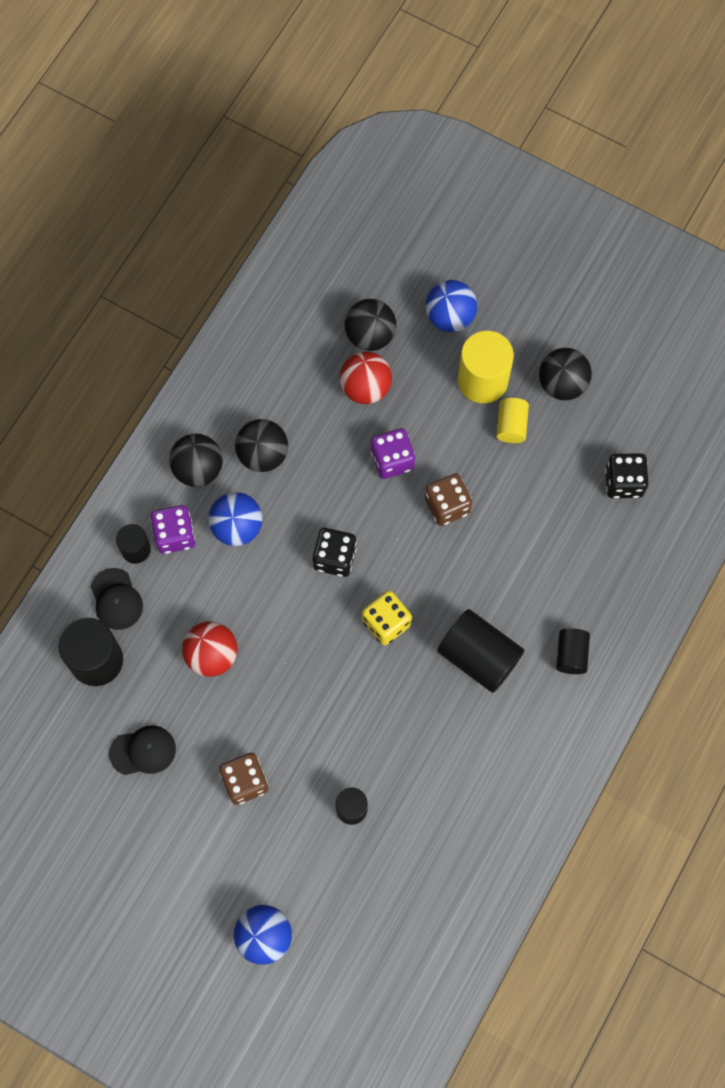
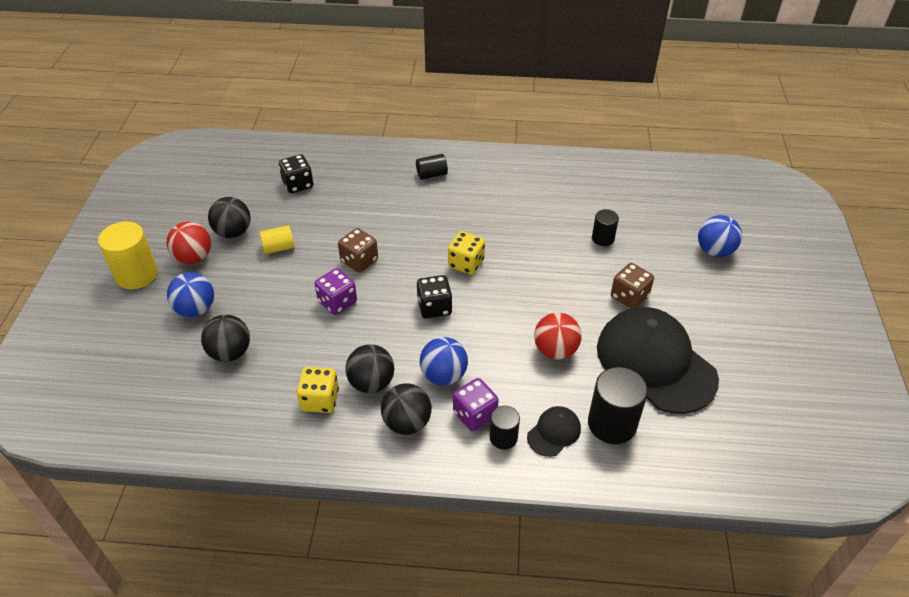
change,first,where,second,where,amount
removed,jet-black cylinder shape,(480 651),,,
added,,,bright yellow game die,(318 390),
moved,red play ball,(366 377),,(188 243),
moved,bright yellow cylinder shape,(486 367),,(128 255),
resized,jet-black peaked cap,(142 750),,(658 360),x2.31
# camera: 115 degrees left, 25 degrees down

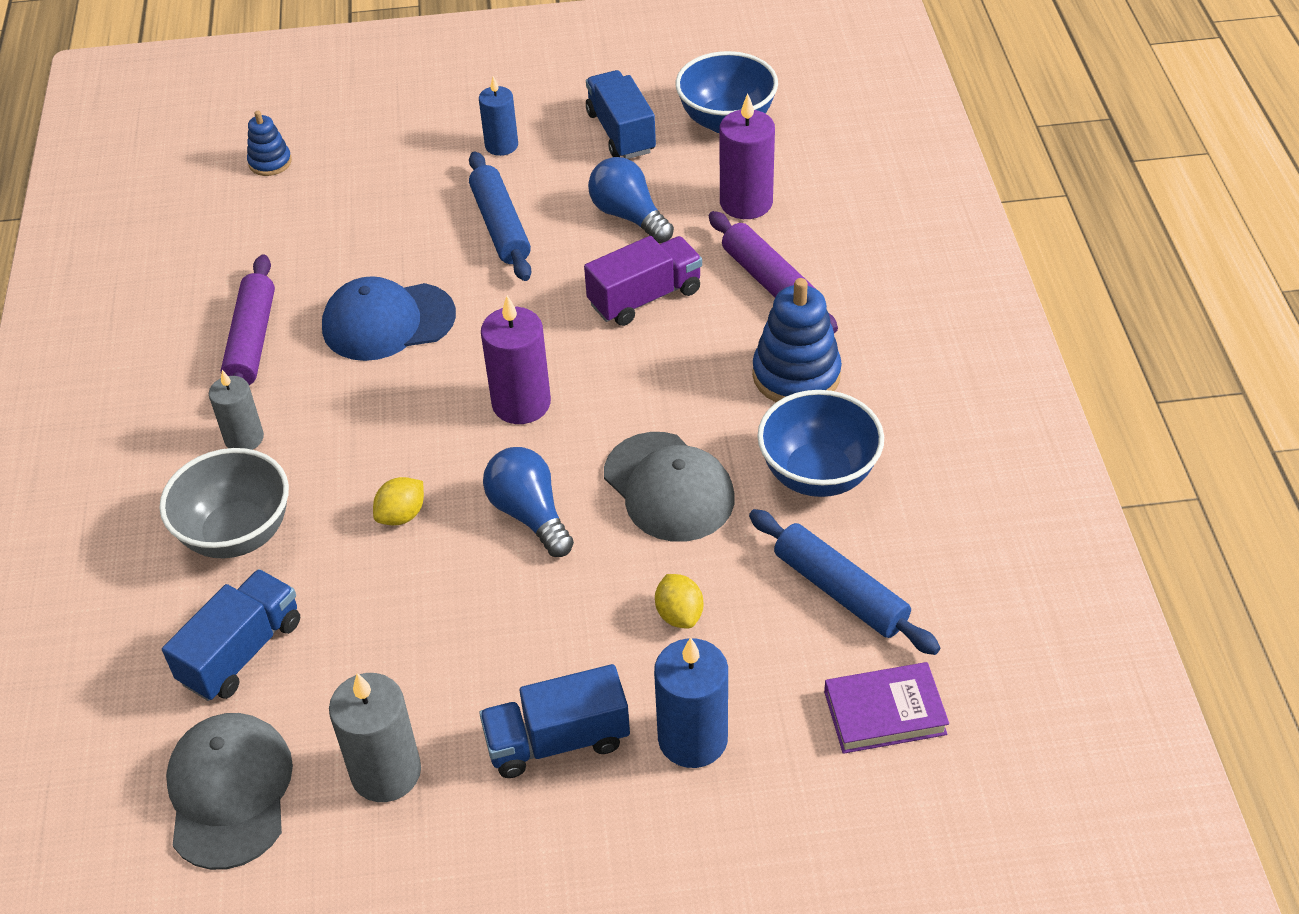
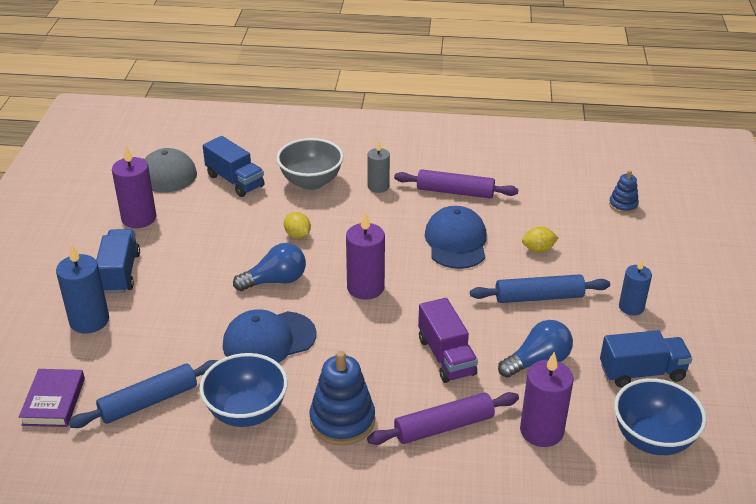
change,first,where,second,where,amount
moved,bright yellow lemon,(679 601),,(540 239),
recoloured,grey candle,(375 737),purple candle,(134 187),
recoloured,grey peaked cap,(669 487),royal blue peaked cap,(269 336),
# camera: 100 degrees right, 10 degrees down

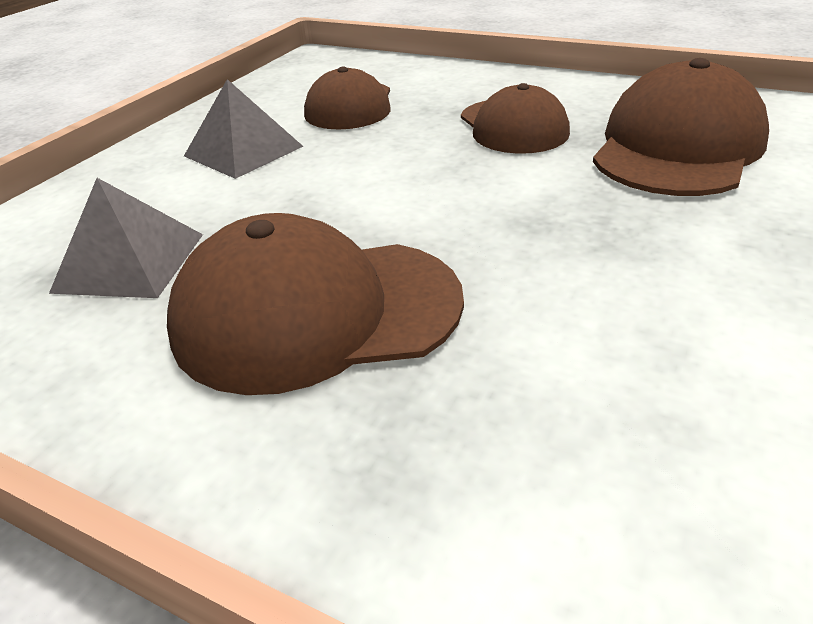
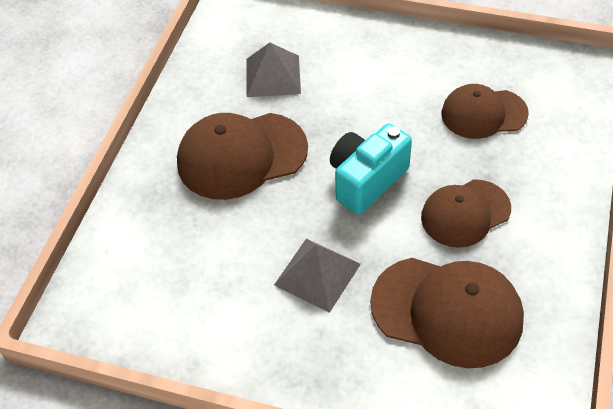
change,first,where,second,where,amount
added,,,teal photo camera,(371 168),
moved,grey solid pyramid,(244 129),,(317 276),
turned,brown peaked cap,(315 304),,(242 156),90 degrees counterclockwise
# camera: 80 degrees right, 15 degrees up

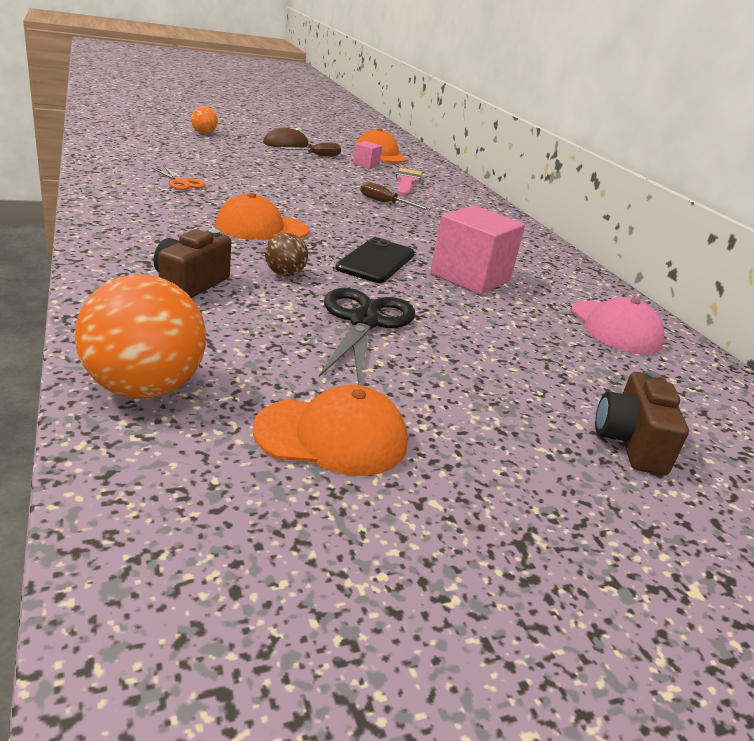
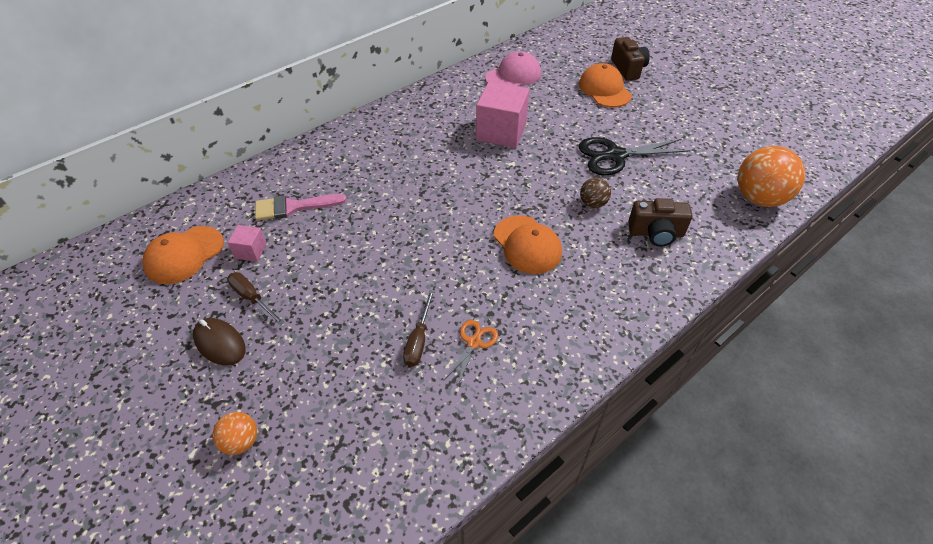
change,first,where,second,where,amount
removed,jet-black smartphone,(375 260),,,
moved,bright orange peaked cap,(330 430),,(605 85),
moved,brown flat screwdriver,(395 196),,(419 328),
turned,brown photo camera,(642 423),,(630 59),90 degrees counterclockwise
# camera: 105 degrees left, 20 degrees up

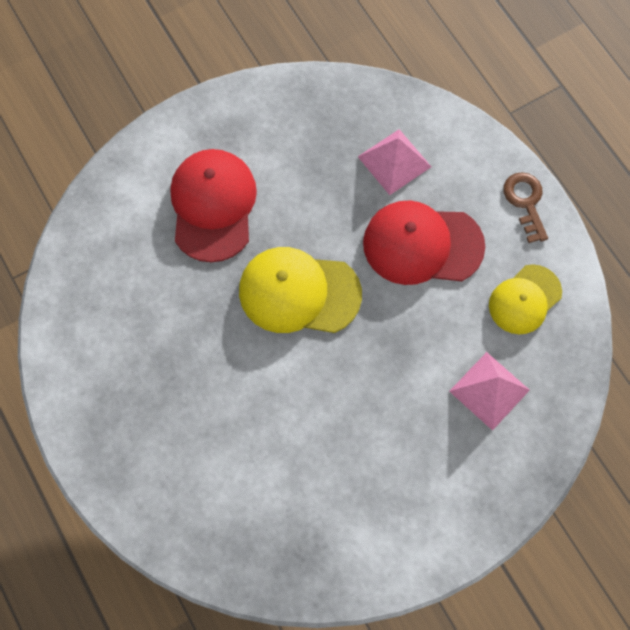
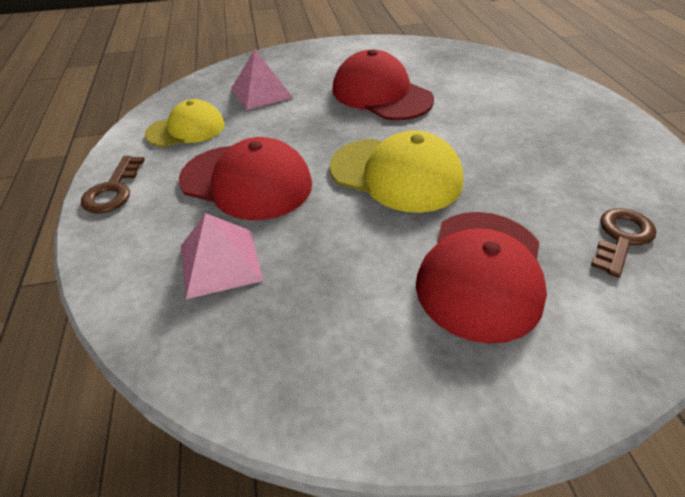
change,first,where,second,where,amount
added,,,red peaked cap,(383 84),
added,,,brown door key,(623 243),
# camera: 160 degrees left, 25 degrees down

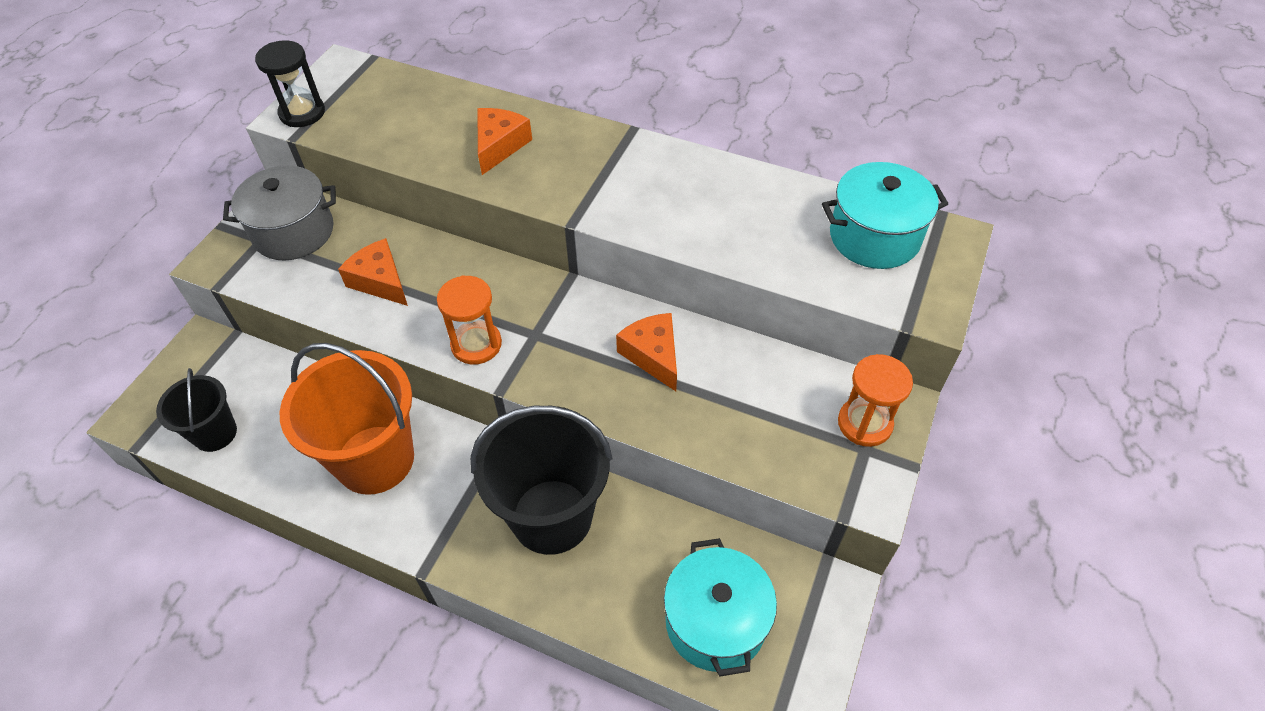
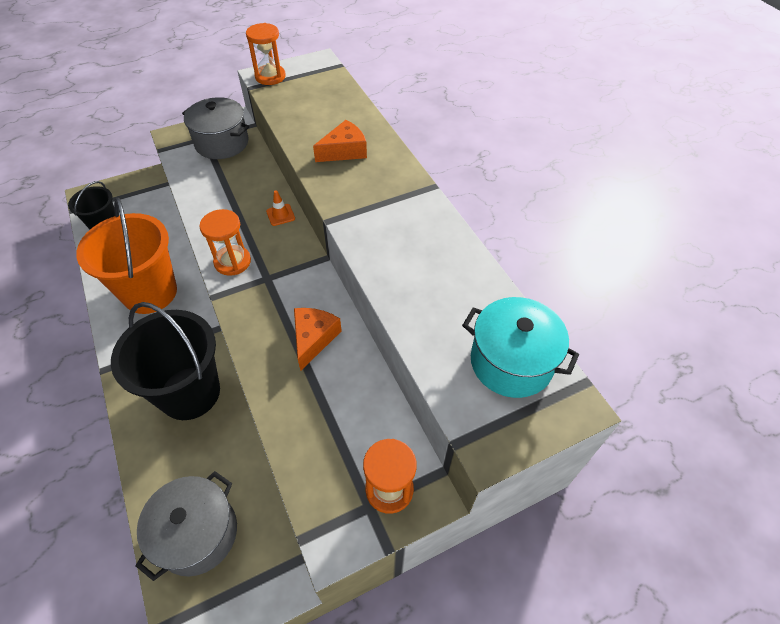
change,first,where,second,where,amount
removed,bright orange cheese wedge,(373 272),,,
added,,,bright orange safety cone,(280 208),
recoloured,jet-black sand timer,(290 83),bright orange sand timer,(266 54),
recoloured,teal stockpot,(720 607),grey stockpot,(186 526),
# camera: 40 degrees right, 0 degrees up

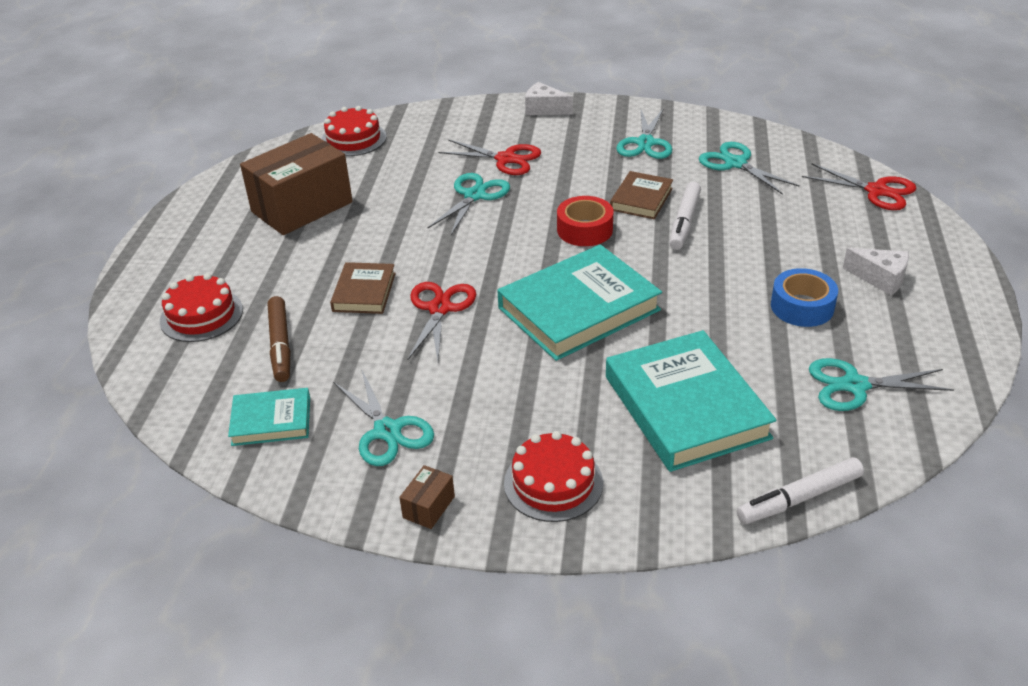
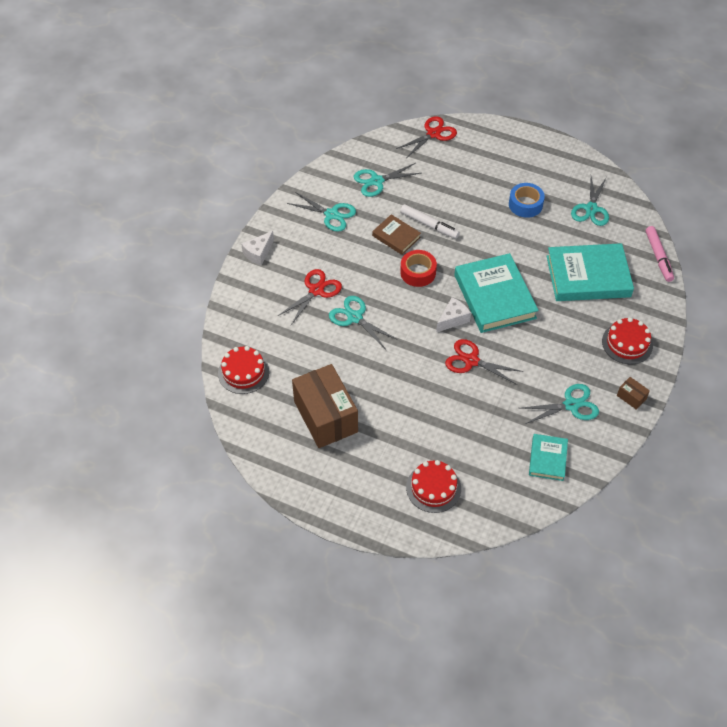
change,first,where,second,where,amount
removed,brown marker pen,(279 339),,,
removed,brown hardcover,(363 288),,,
moved,snow-white cheese wedge,(876 272),,(453 314),
recoloured,snow-white marker pen,(800 490),rose-pink marker pen,(660 254),
# camera: 75 degrees left, 15 degrees up

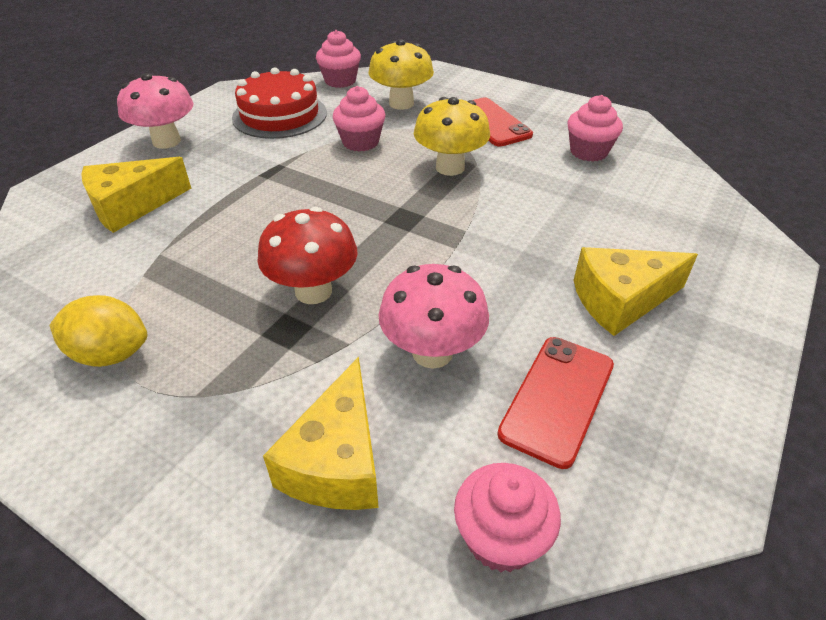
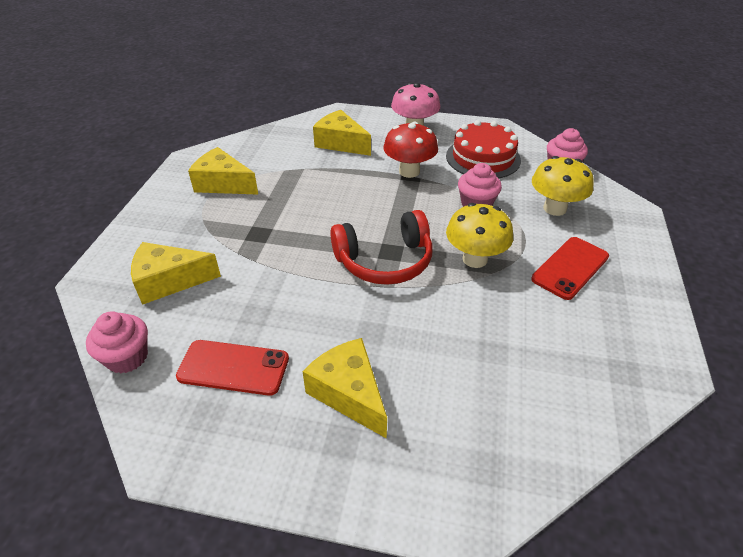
change,first,where,second,where,amount
removed,rose-pink fungus,(434 316),,,
removed,rose-pink muffin,(595 128),,,
added,,,red over-ear headphones,(381 247),
moved,red fungus,(307 255),,(410 150),
replaced,bright yellow lemon,(98 331),bright yellow cheese wedge,(223 171),
# camera: 70 degrees right, 0 degrees up

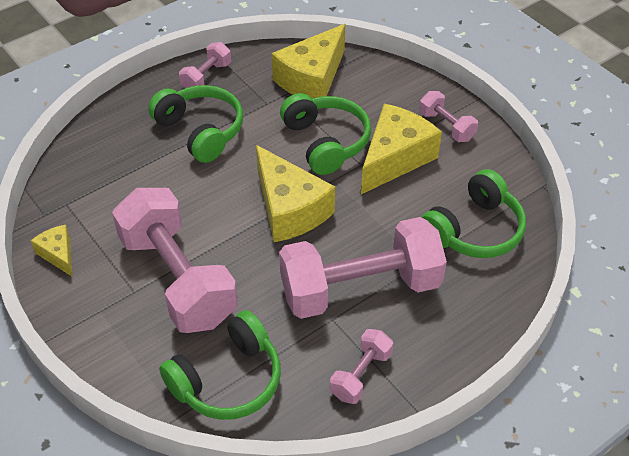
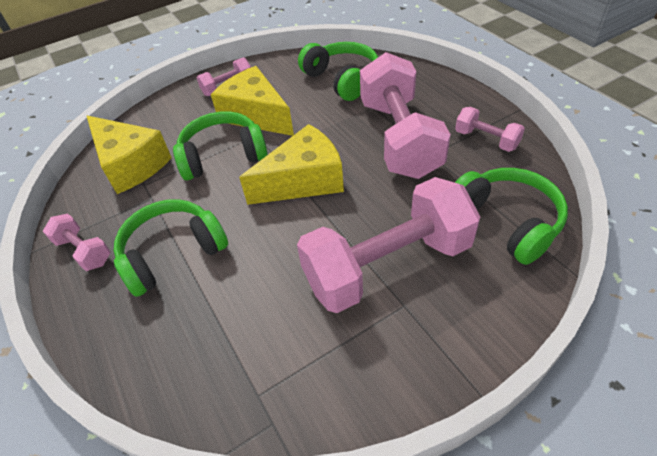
change,first,where,second,where,amount
removed,bright yellow cheese wedge,(51 250),,,
# camera: 80 degrees left, 0 degrees up

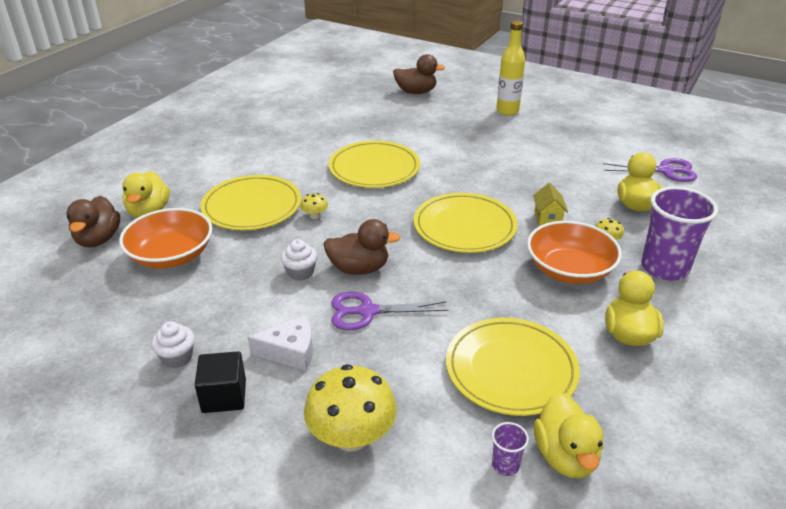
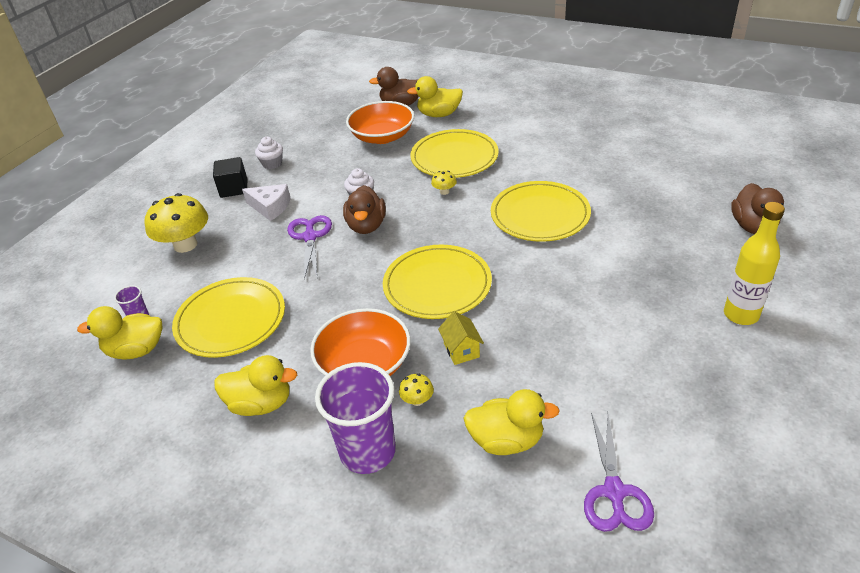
change,first,where,second,where,amount
turned,snow-white cheese wedge,(280 343),,(266 202),60 degrees counterclockwise
turned,bright yellow toy house,(550 204),,(461 338),75 degrees clockwise
# camera: 90 degrees right, 5 degrees up

